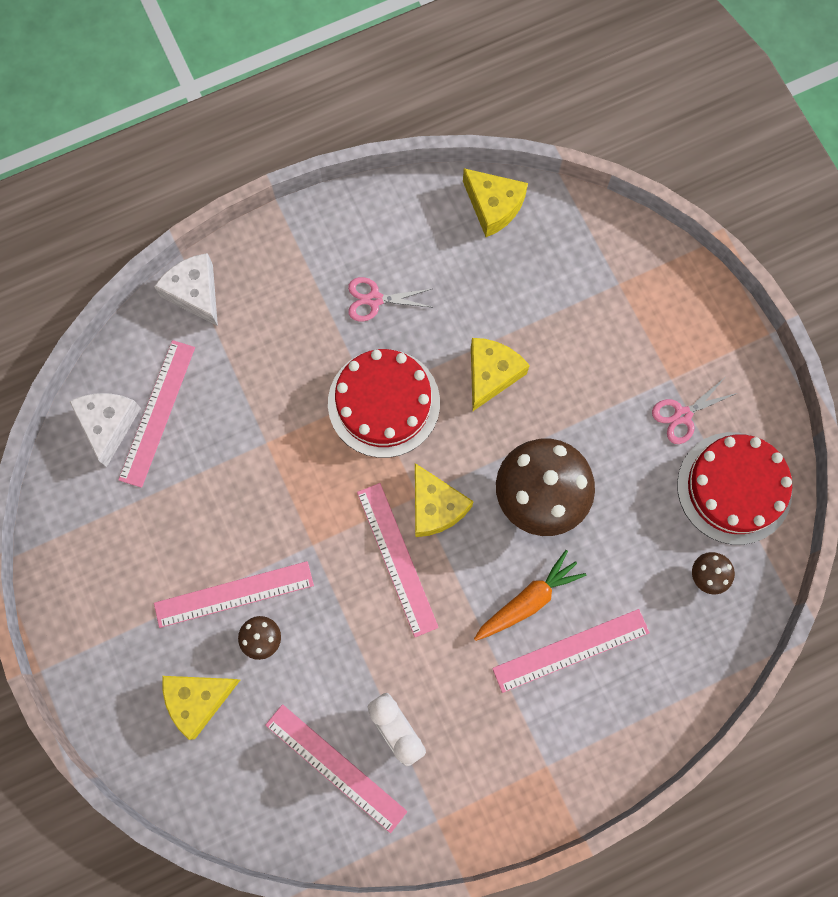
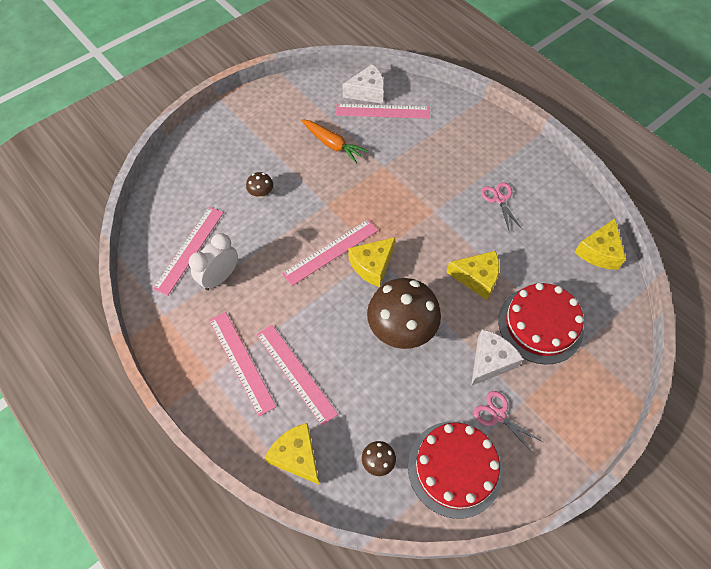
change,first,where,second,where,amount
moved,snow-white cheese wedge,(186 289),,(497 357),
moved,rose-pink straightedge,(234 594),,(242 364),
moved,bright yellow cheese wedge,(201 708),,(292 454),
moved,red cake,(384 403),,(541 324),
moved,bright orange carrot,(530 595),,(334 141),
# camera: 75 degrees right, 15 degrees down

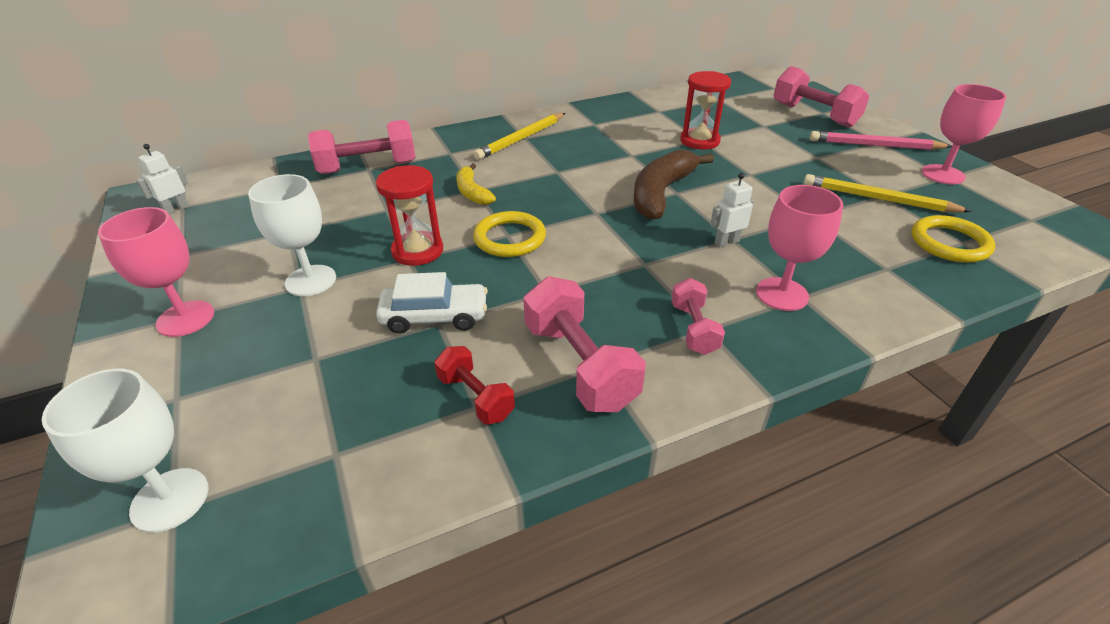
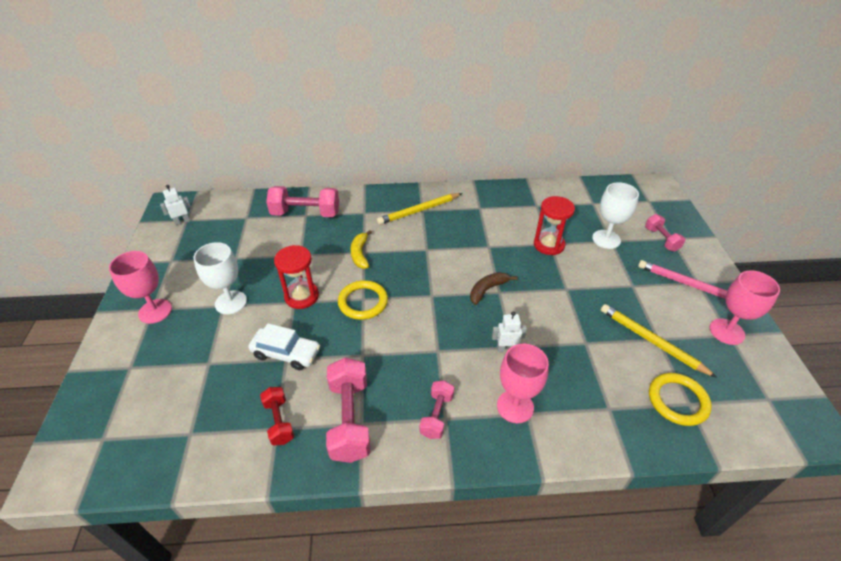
change,first,where,second,where,amount
moved,snow-white goblet,(125 451),,(615 215),
resized,brown banana fruit,(674 184),,(493 288),x0.57
resized,rose-pink dumbbell,(821 97),,(665 233),x0.58
# camera: 20 degrees right, 5 degrees up

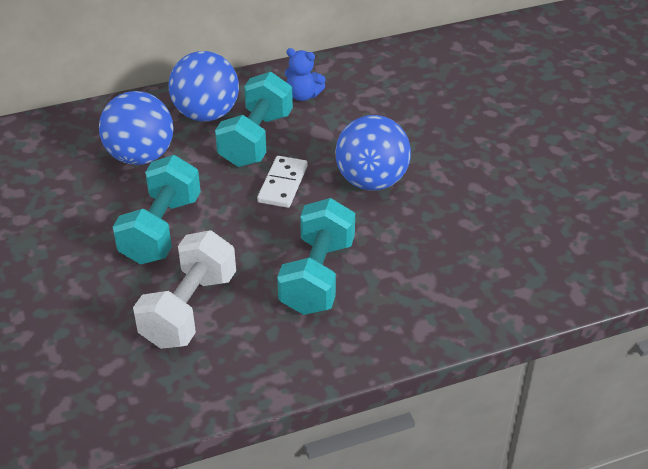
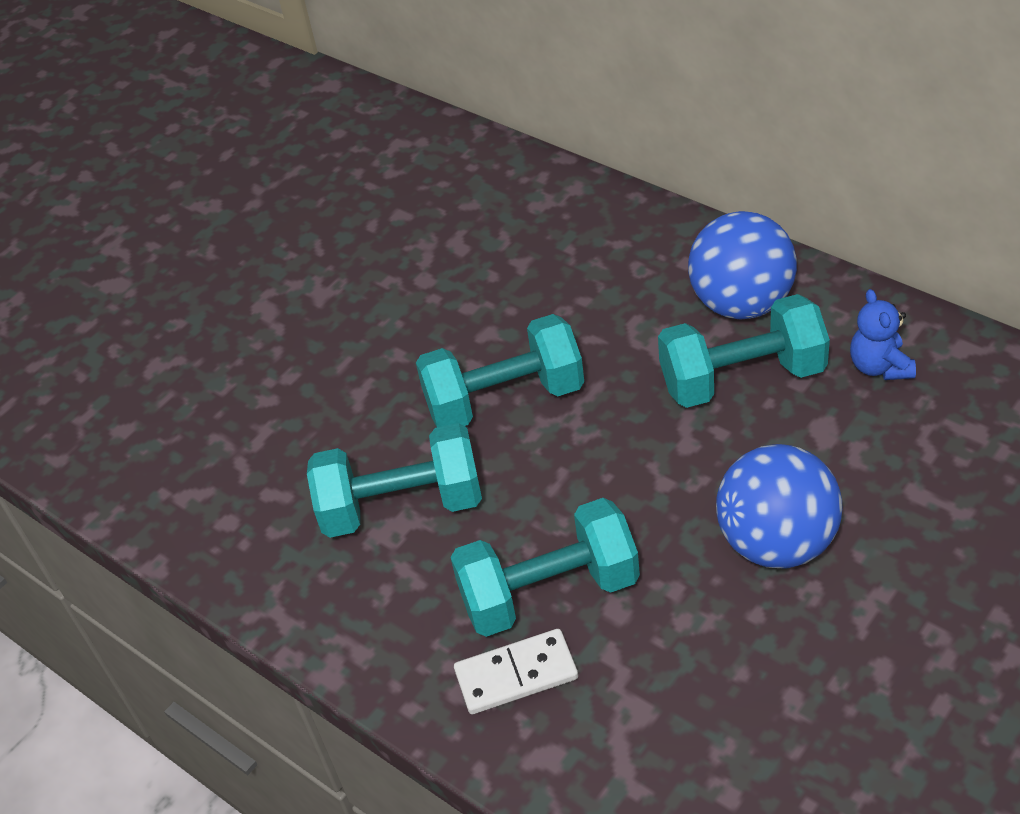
change,first,where,second,where,amount
removed,royal blue play ball,(136 128),,,
moved,snow-white domino tile,(282 182),,(516 671),
recoloured,snow-white dumbbell,(184 290),teal dumbbell,(394 480),
# camera: 65 degrees right, 5 degrees up

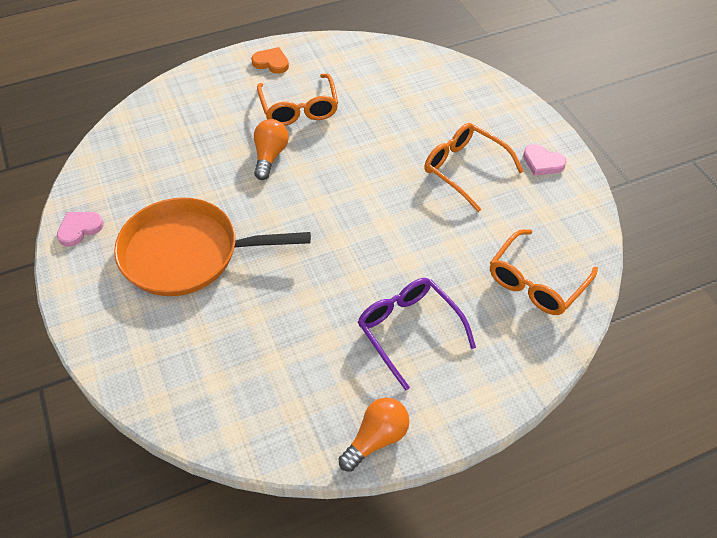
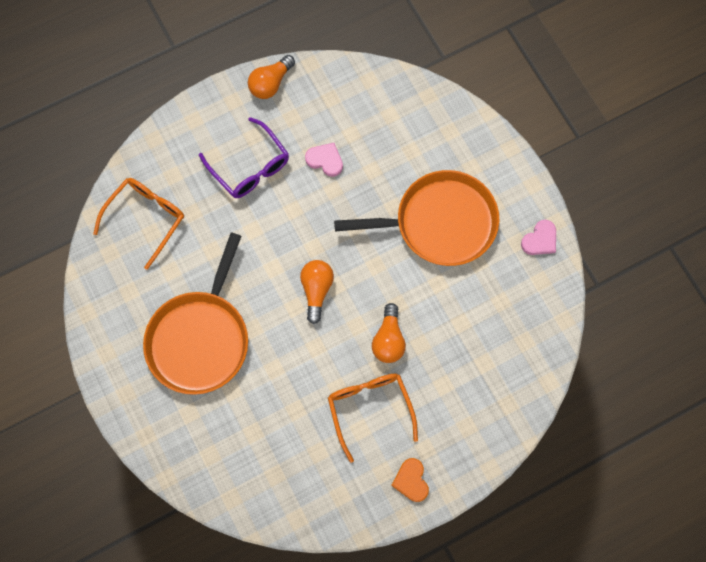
change,first,where,second,where,amount
added,,,bright orange light bulb,(317 292),
moved,rose-pink heart,(545 160),,(324 160),
replaced,bright orange eyeglasses,(474 167),bright orange pan,(195 313),
turned,bright orange heart,(270 60),,(410 480),60 degrees clockwise
# camera: 175 degrees right, 20 degrees up

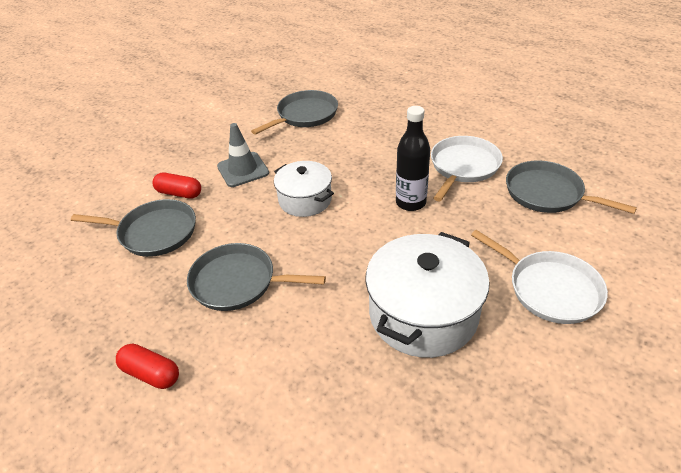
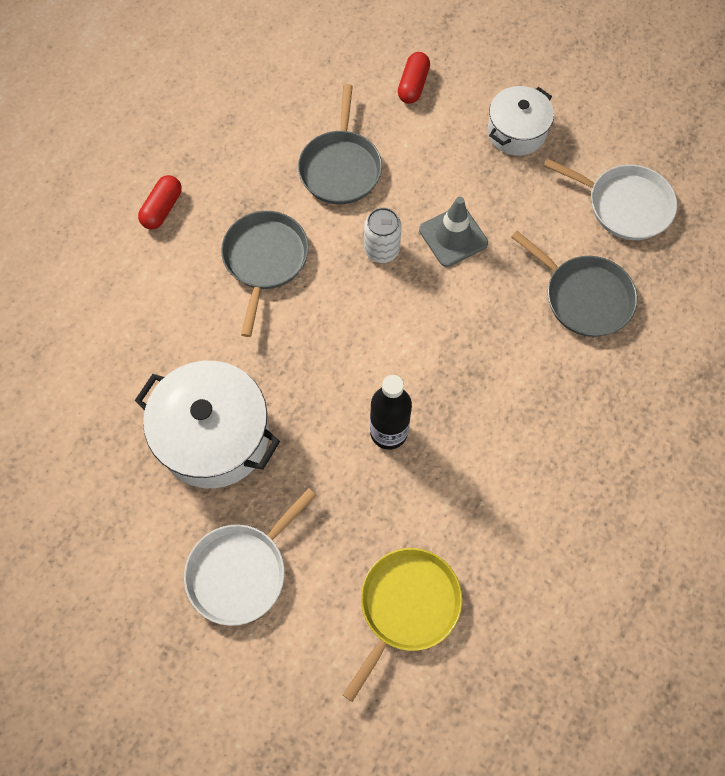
change,first,where,second,where,amount
added,,,snow-white can,(383 235),
moved,red pill,(176 185),,(414 78),
moved,snow-white stockpot,(304 189),,(521 121),
moved,snow-white pan,(467 169),,(610 199),
recoloured,grey pan,(571 187),bright yellow pan,(402 625),
# camera: 85 degrees right, 25 degrees up

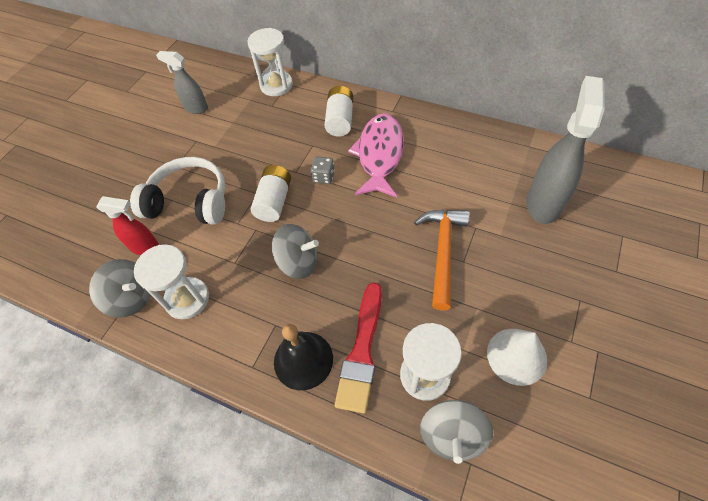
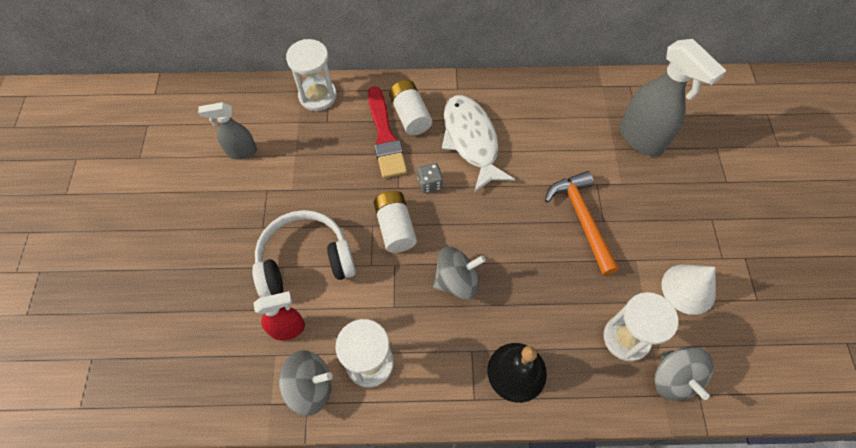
change,first,where,second,where,amount
moved,red paintbrush,(358 348),,(387 132),
recoloured,rose-pink toy fish,(376 155),snow-white toy fish,(478 144),
turned,grey spray cleaner,(565 150),,(673 97),150 degrees clockwise
# camera: 30 degrees left, 5 degrees up

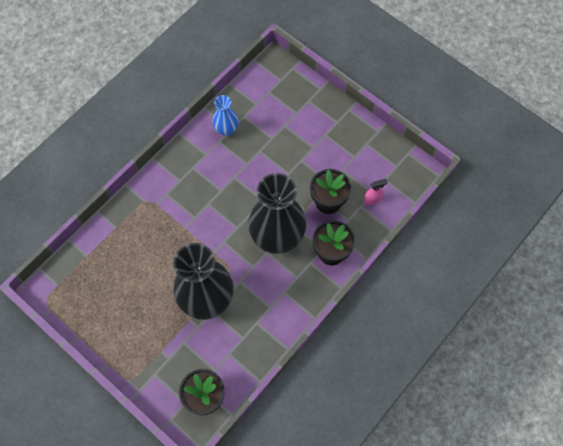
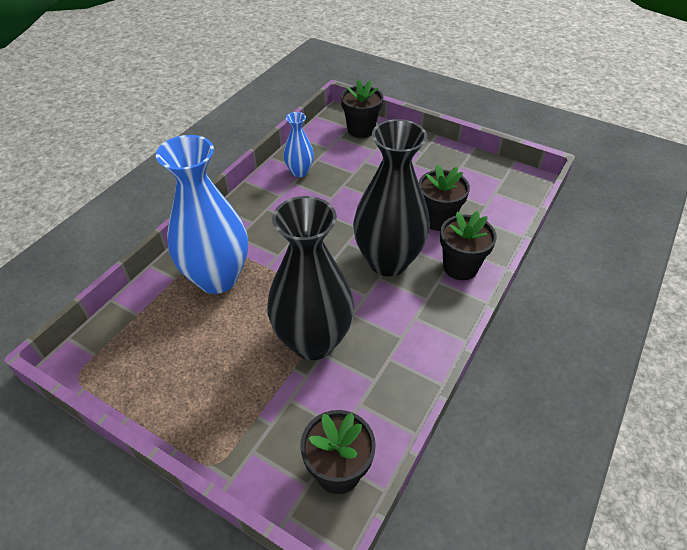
change,first,where,second,where,amount
removed,rose-pink spray cleaner,(376 192),,,
added,,,royal blue flower vase,(202 214),
added,,,jet-black plant pot,(362 108),
# camera: 10 degrees left, 20 degrees down

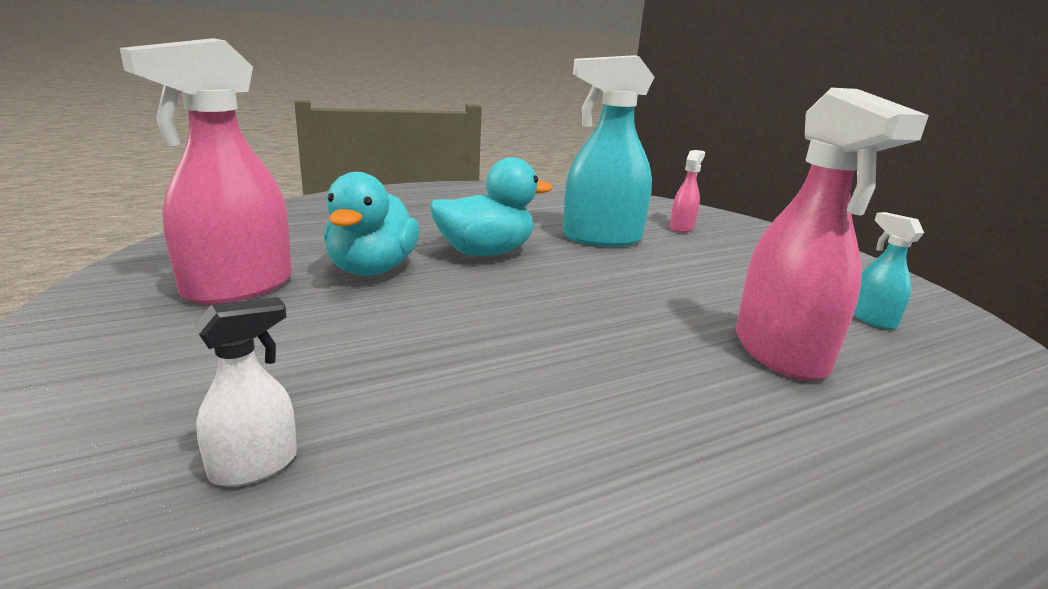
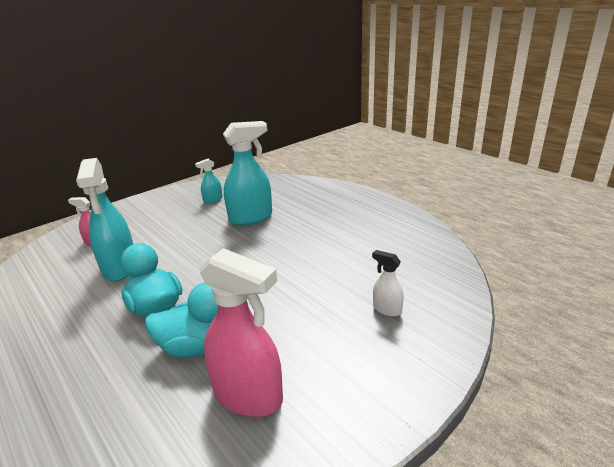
change,first,where,second,where,amount
recoloured,rose-pink spray cleaner,(832 234),teal spray cleaner,(247 173),
# camera: 100 degrees left, 5 degrees up

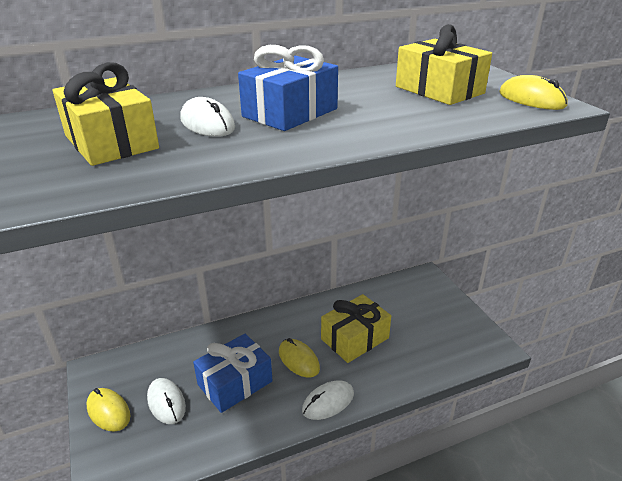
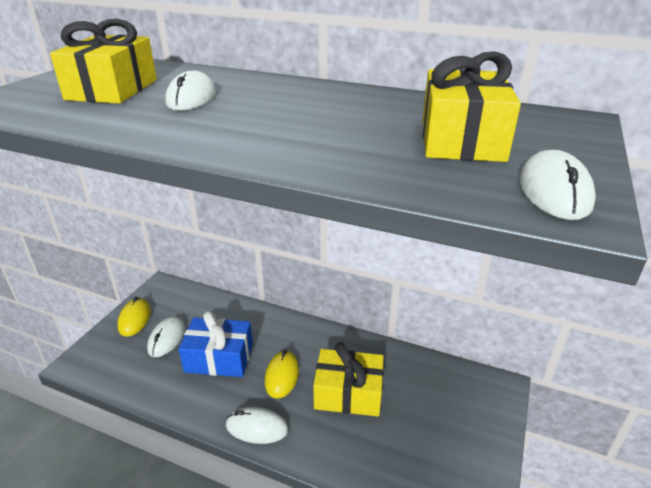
change,first,where,second,where,amount
removed,royal blue wrapped gift,(288 88),,,
recoloured,bright yellow PC mouse,(533 92),snow-white PC mouse,(557 185),
# camera: 45 degrees right, 0 degrees up

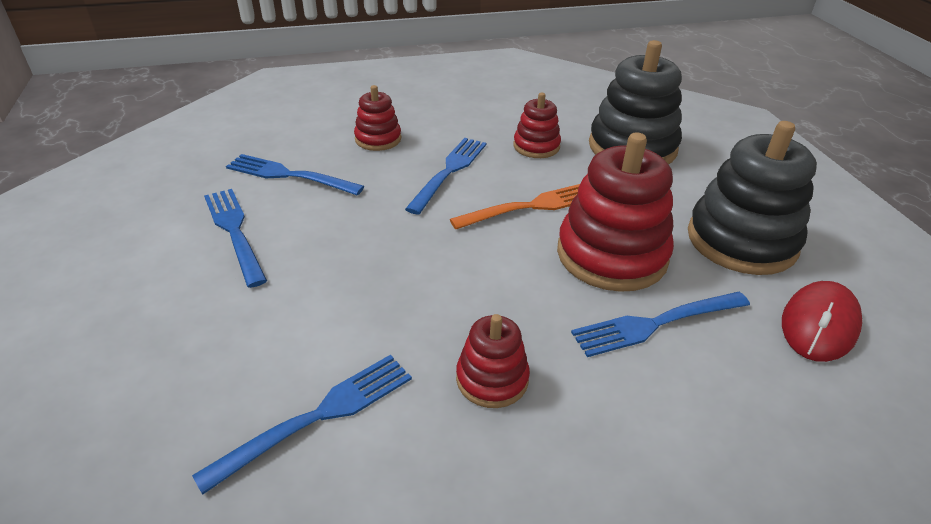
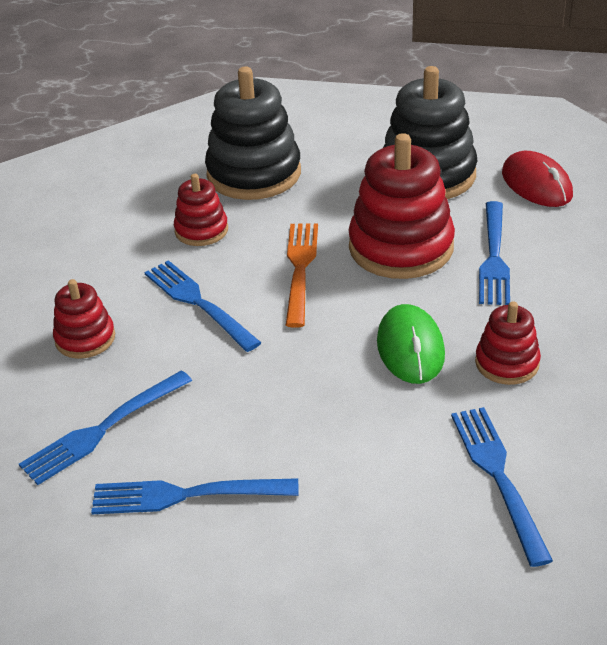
change,first,where,second,where,amount
added,,,emerald PC mouse,(411 344),
# camera: 60 degrees left, 0 degrees up

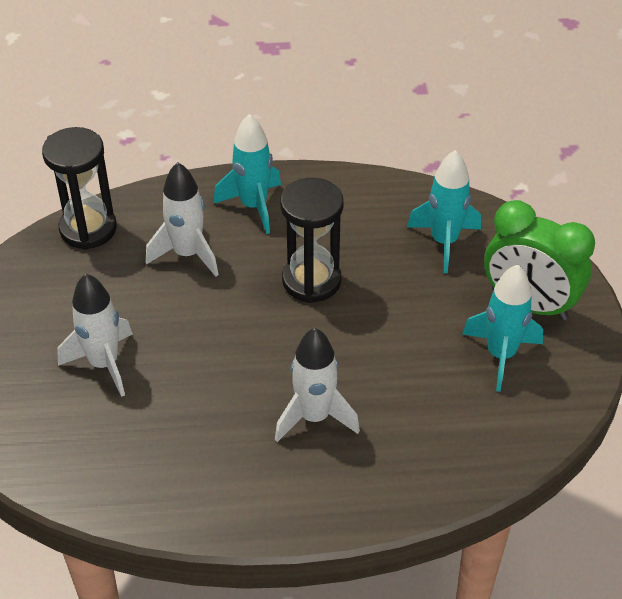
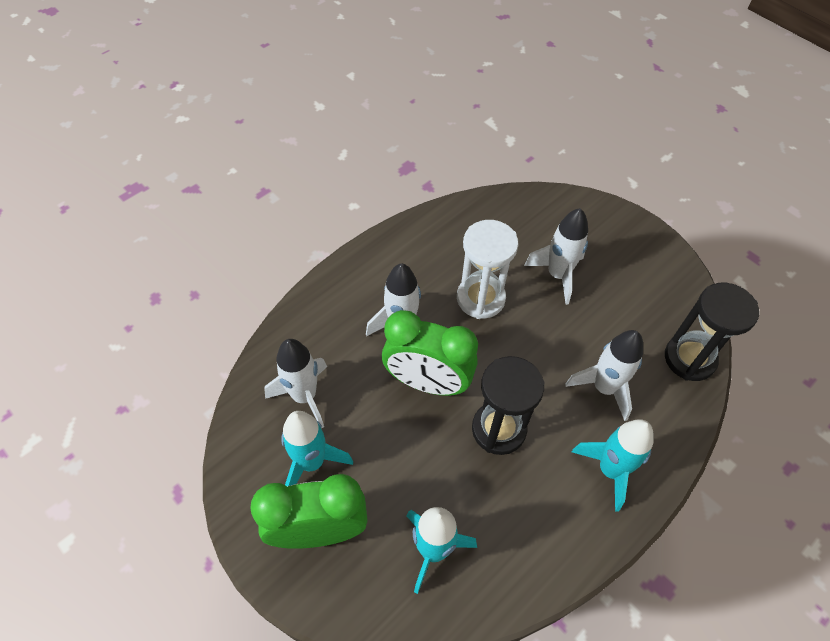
change,first,where,second,where,amount
added,,,snow-white toy rocket,(295 384),
added,,,emerald clock,(430 353),
added,,,snow-white sand timer,(487 269),
# camera: 140 degrees right, 10 degrees up

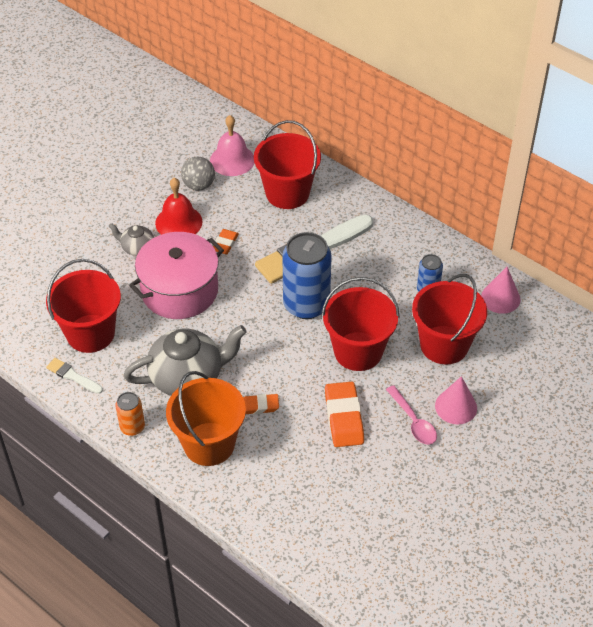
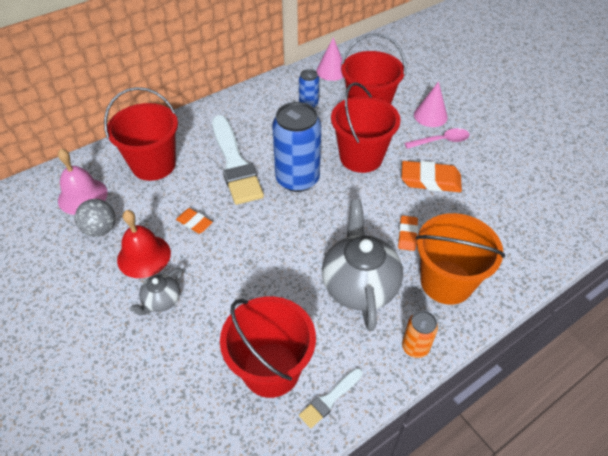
change,first,where,second,where,amount
removed,rose-pink stockpot,(176 275),,,
# camera: 75 degrees left, 0 degrees up

